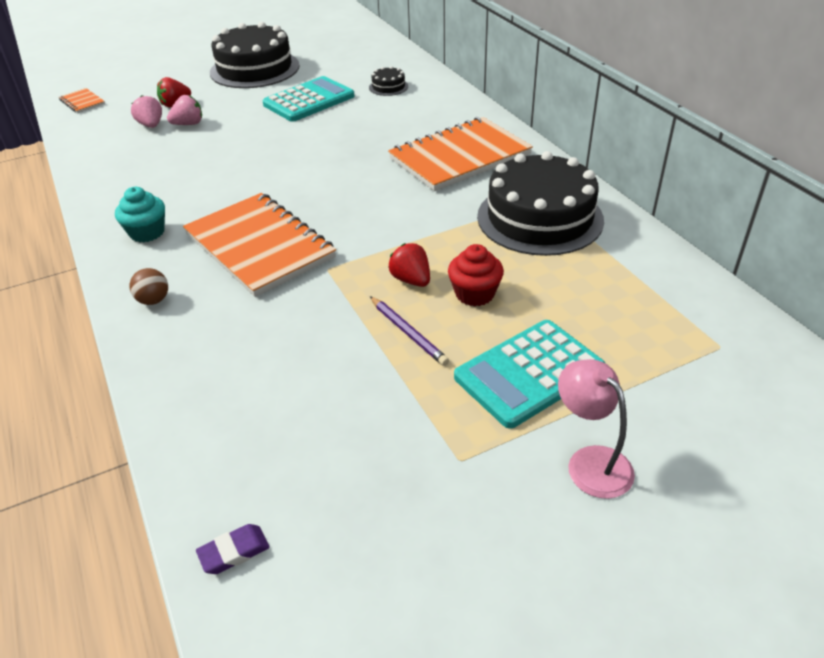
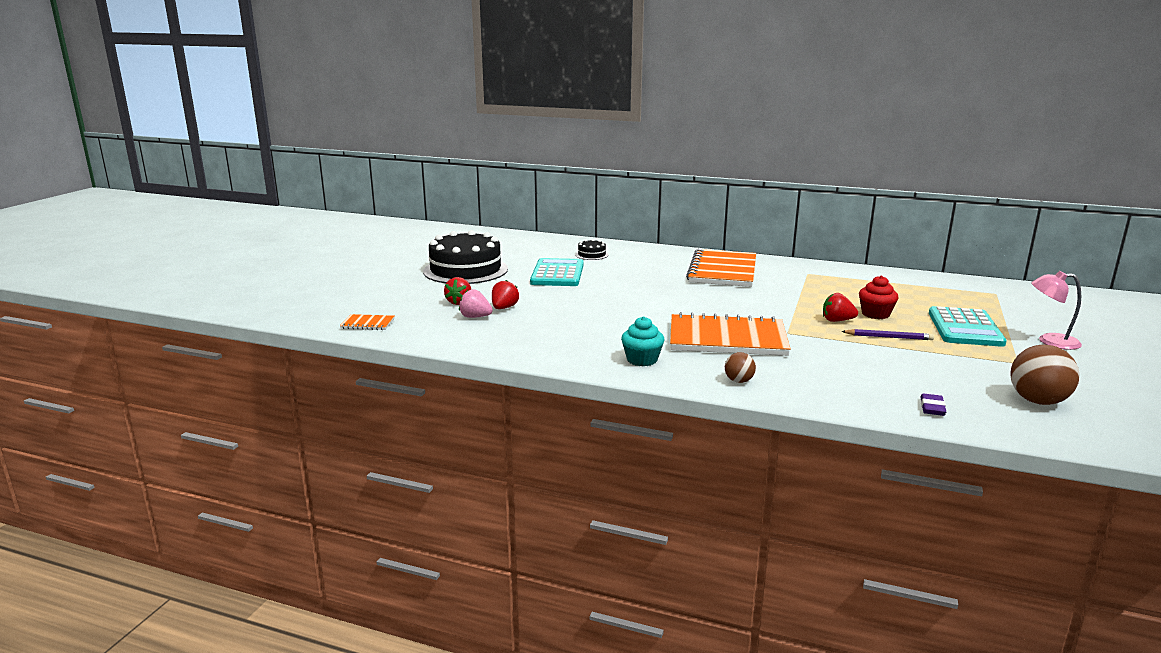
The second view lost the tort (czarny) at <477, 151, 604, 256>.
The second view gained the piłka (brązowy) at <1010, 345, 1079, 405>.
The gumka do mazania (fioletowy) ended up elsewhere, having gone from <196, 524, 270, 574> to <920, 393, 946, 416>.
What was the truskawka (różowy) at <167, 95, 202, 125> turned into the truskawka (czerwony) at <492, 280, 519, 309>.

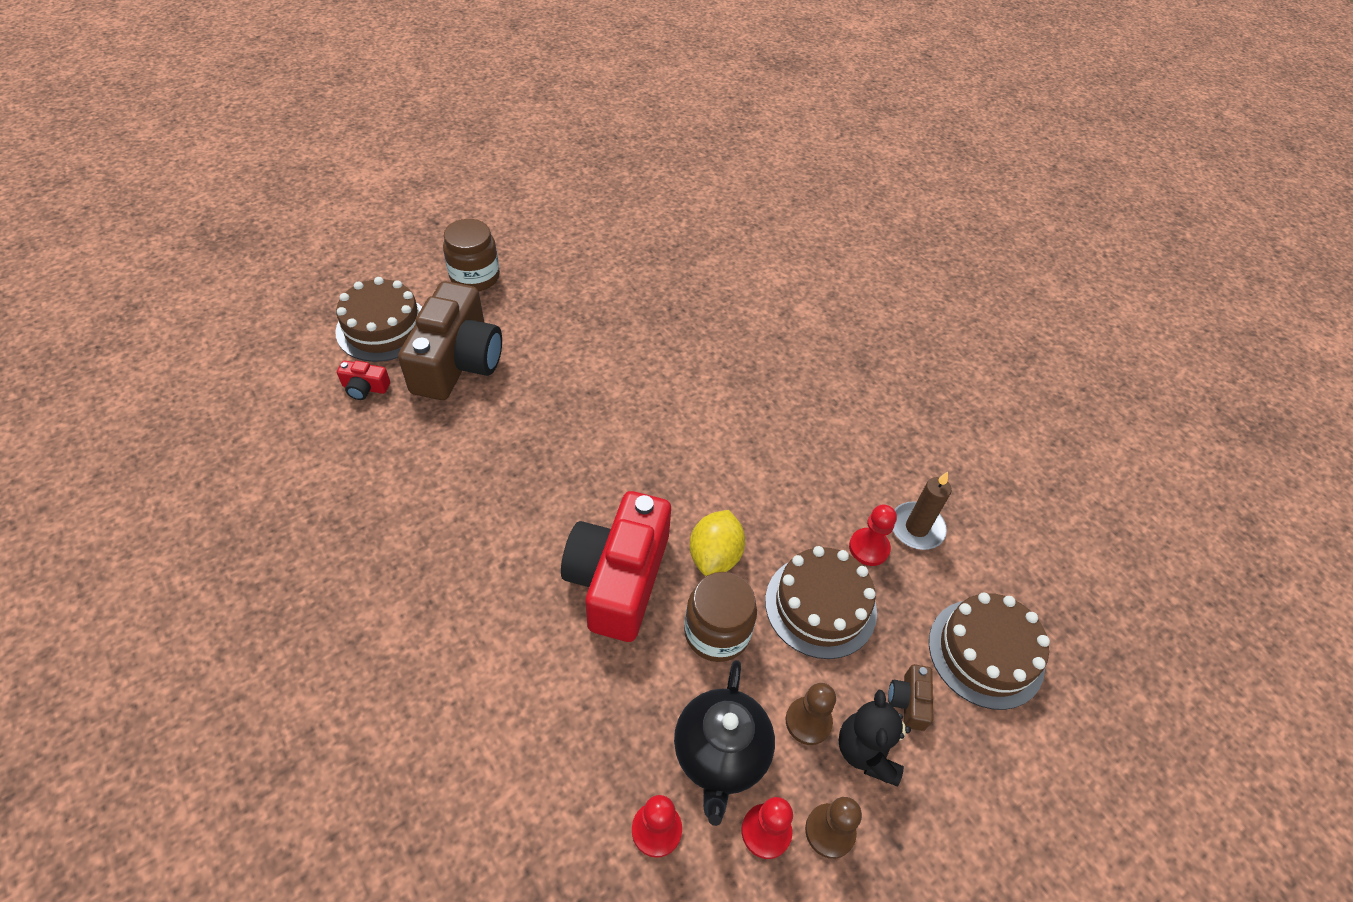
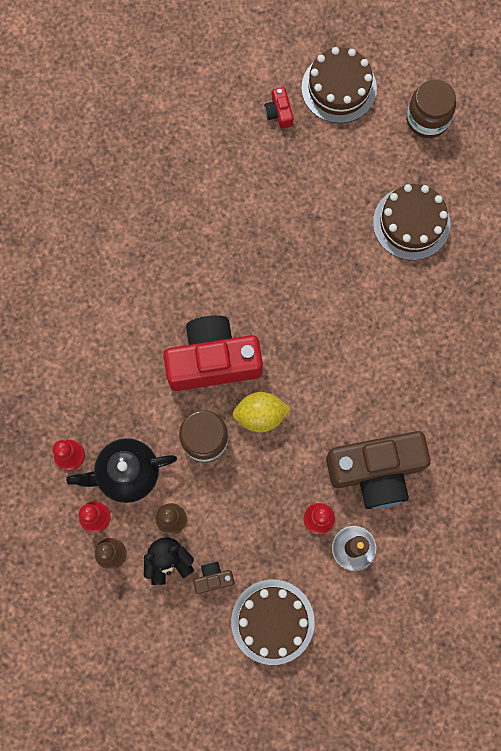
The aparat fotograficzny (brązowy) ended up elsewhere, having gone from <398, 281, 502, 400> to <326, 431, 431, 509>.
The tort (brązowy) ended up elsewhere, having gone from <765, 546, 877, 659> to <373, 184, 450, 260>.

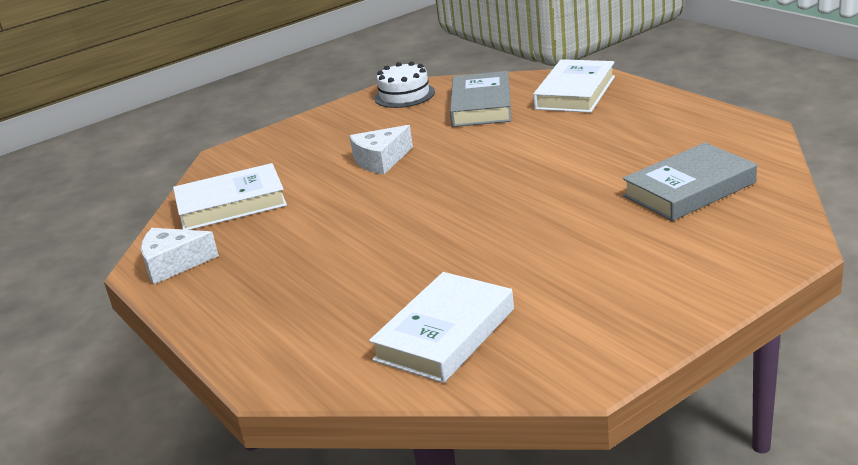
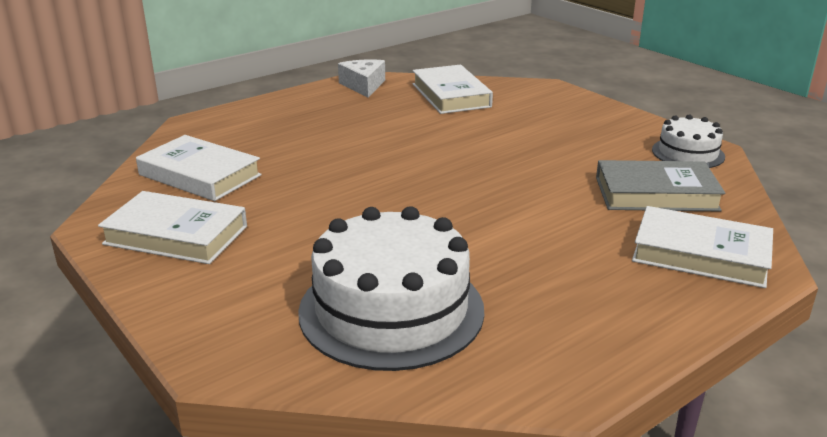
The second view lost the ser (biały) at <350, 125, 413, 174>.
The second view gained the książka (biały) at <98, 191, 247, 264>.
Where the książka (szary) stood at <623, 143, 757, 221>, the tort (biały) came to stand at <298, 206, 484, 371>.

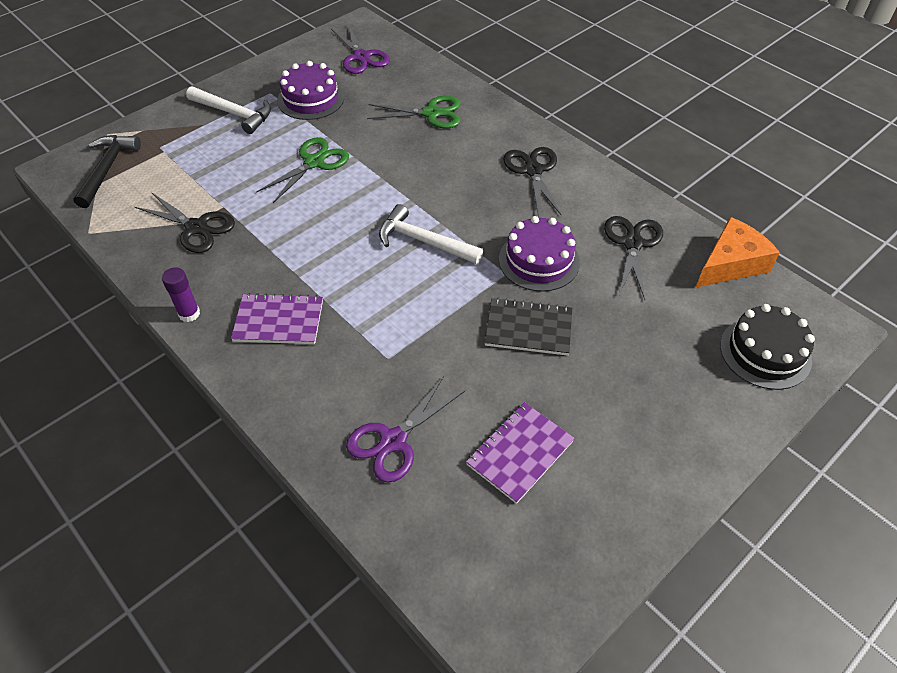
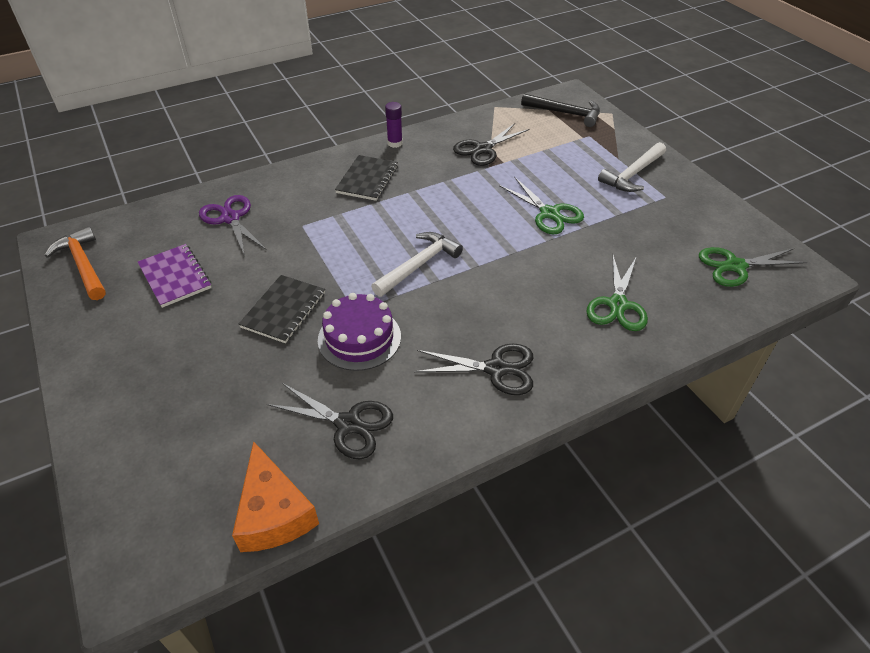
The second view lost the tort (fioletowy) at <277, 61, 344, 120>.
The second view lost the tort (czarny) at <720, 304, 815, 390>.
The second view gained the młotek (pomarańczowy) at <45, 226, 106, 300>.
What was the zeszyt (fioletowy) at <231, 293, 323, 344> turned into the zeszyt (czarny) at <335, 155, 398, 201>.
What was the nożyczki (fioletowy) at <331, 25, 390, 74> turned into the nożyczki (zielony) at <699, 247, 808, 287>.

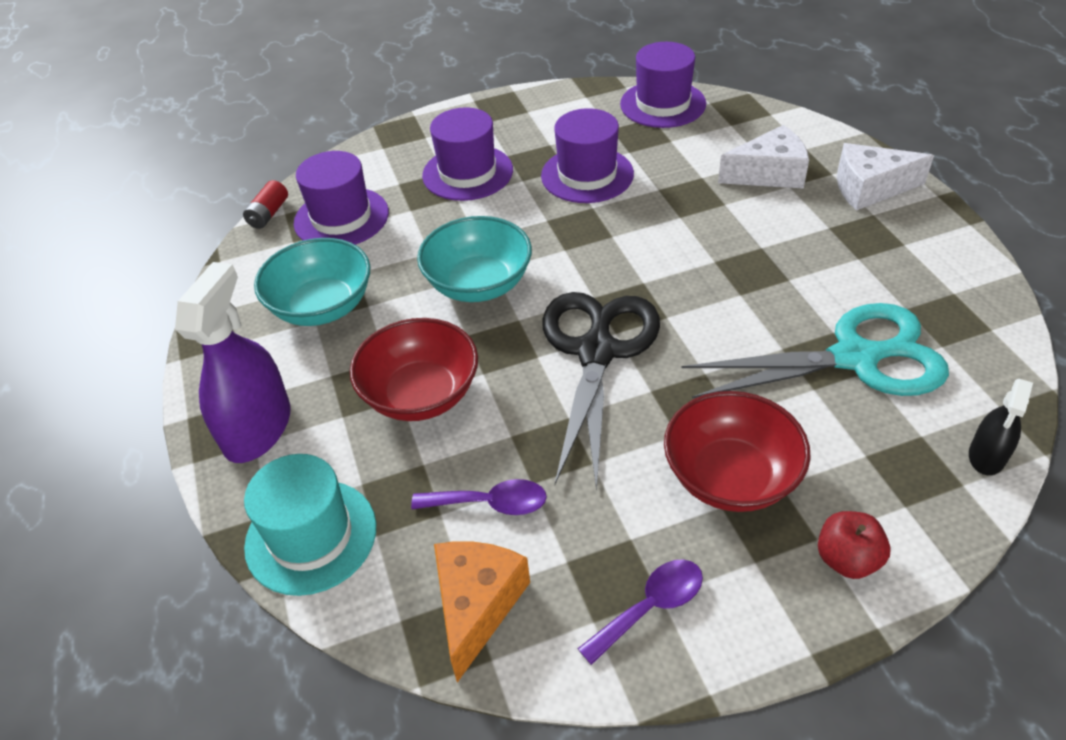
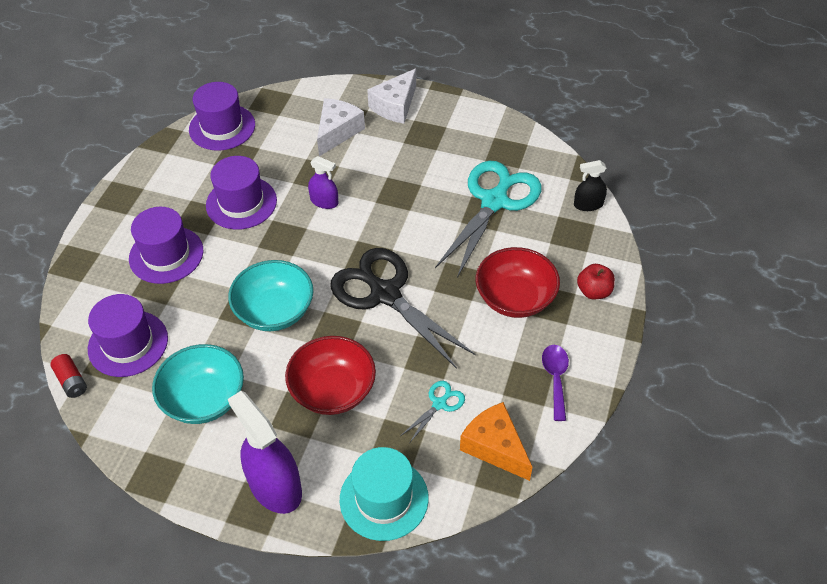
The second view gained the spryskiwacz (fioletowy) at <308, 156, 338, 209>.
Where the łyżka (fioletowy) stood at <411, 479, 547, 515>, the nożyczki (turkusowy) came to stand at <402, 381, 465, 442>.
The spryskiwacz (czarny) at <969, 379, 1033, 475> ended up facing another way, 105 degrees clockwise from before.

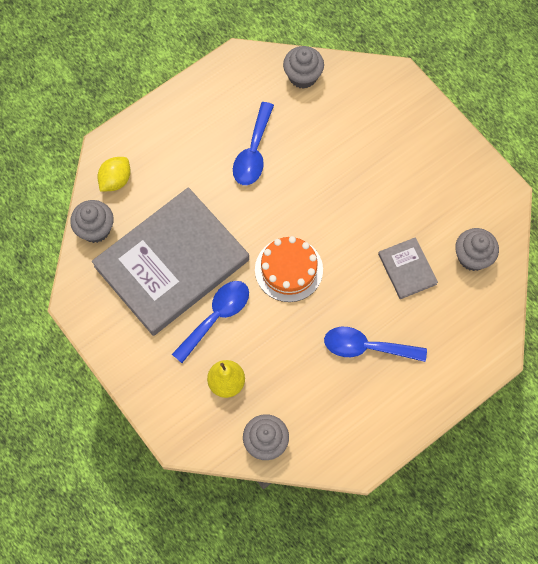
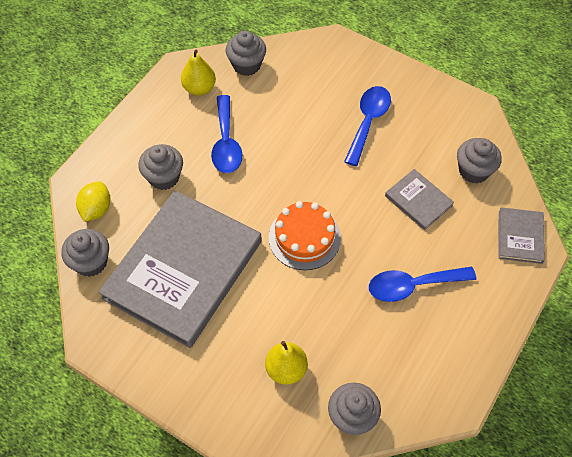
The second view gained the muffinka (szary) at <139, 144, 183, 190>.
The second view gained the gruszka (żółty) at <181, 50, 216, 96>.
The second view gained the książka (szary) at <498, 207, 545, 264>.
The łyżka (niebieski) ended up elsewhere, having gone from <172, 281, 249, 363> to <344, 86, 391, 166>.

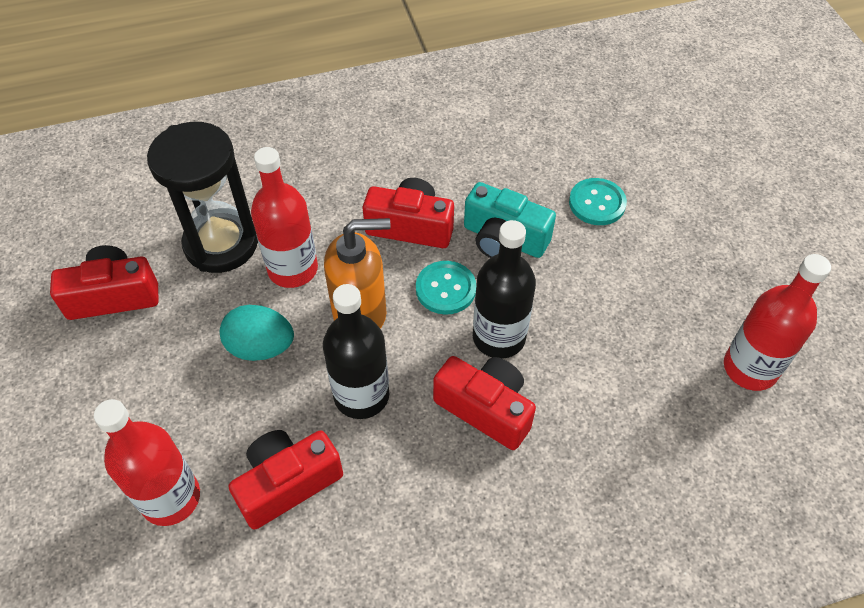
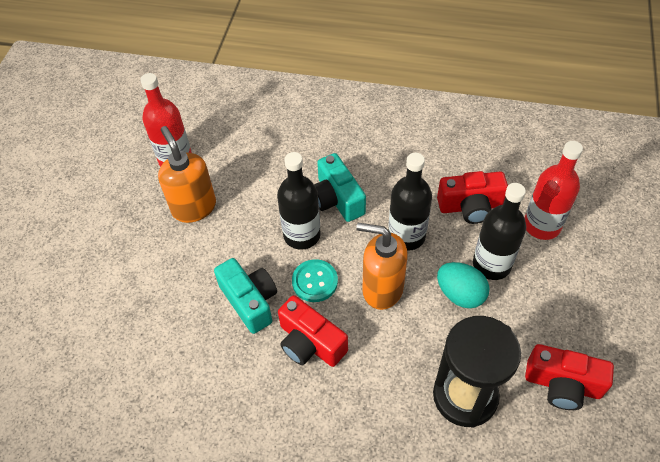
The second view lost the butelka (czerwony) at <251, 147, 318, 288>.
The second view lost the guzik (turkusowy) at <569, 178, 627, 225>.
The second view gained the dozownik mydła (pomarańczowy) at <158, 126, 216, 223>.
The second view gained the butelka (czarny) at <473, 183, 526, 280>.
What was the aparat fotograficzny (czerwony) at <433, 356, 536, 450> turned into the aparat fotograficzny (turkusowy) at <314, 153, 366, 222>.

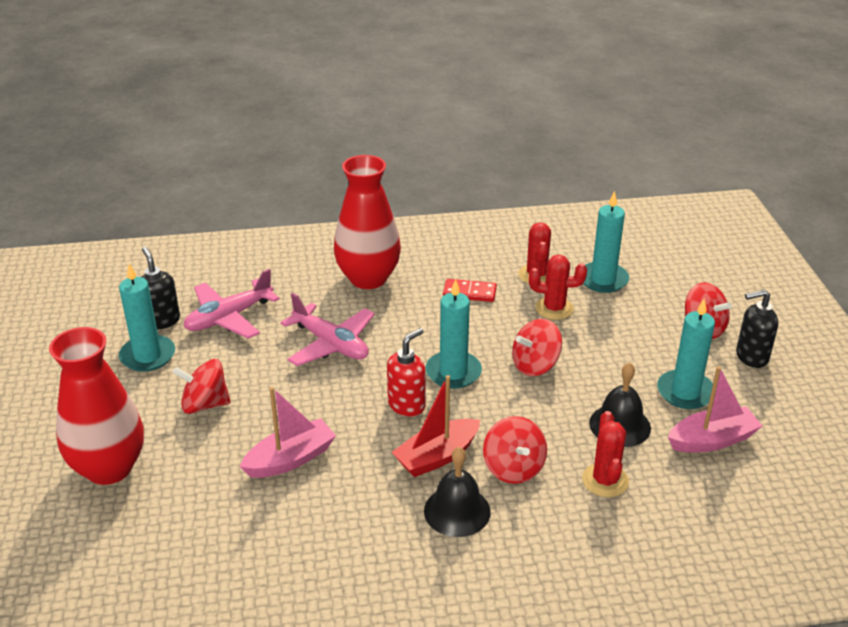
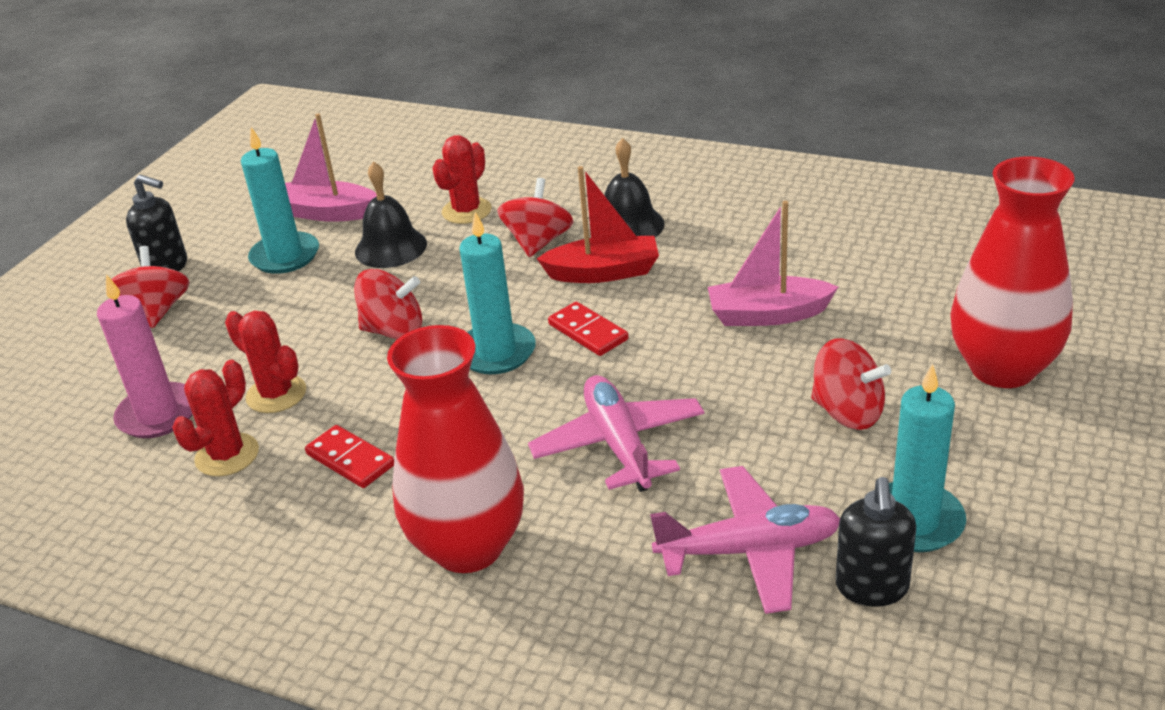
Where the dozownik mydła (czerwony) stood at <387, 328, 426, 416>, the kostka domina (czerwony) came to stand at <548, 301, 629, 356>.
What was the świeca (turkusowy) at <583, 191, 629, 293> turned into the świeca (różowy) at <97, 274, 192, 438>.

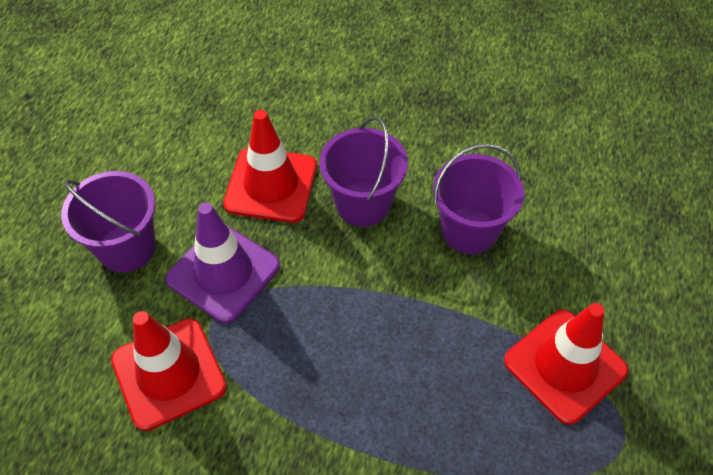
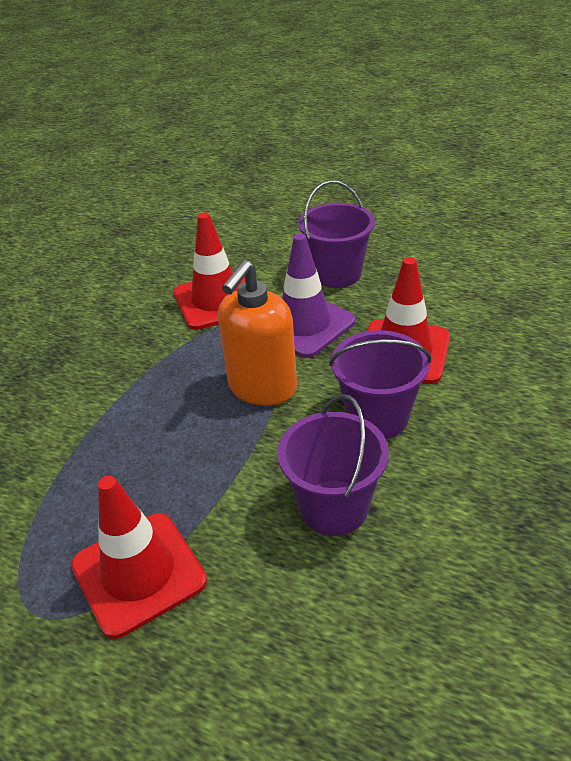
The second view gained the dozownik mydła (pomarańczowy) at <218, 260, 297, 406>.

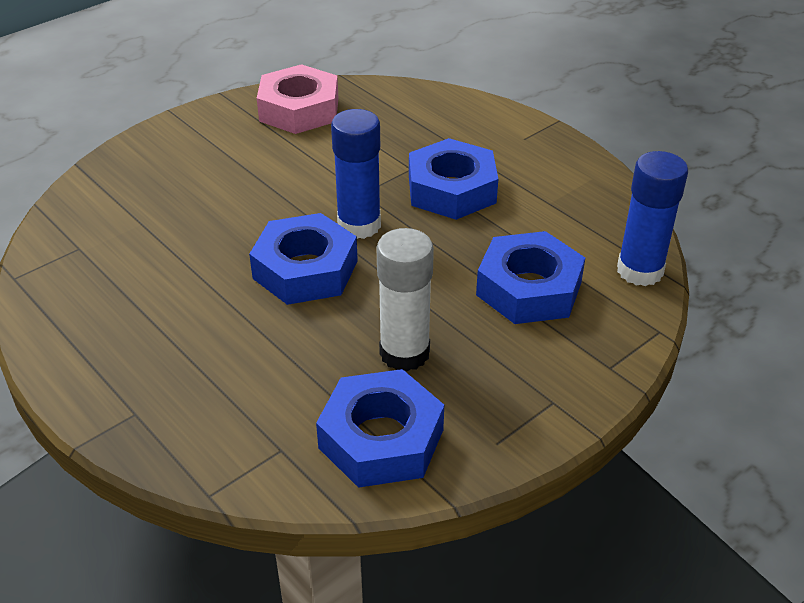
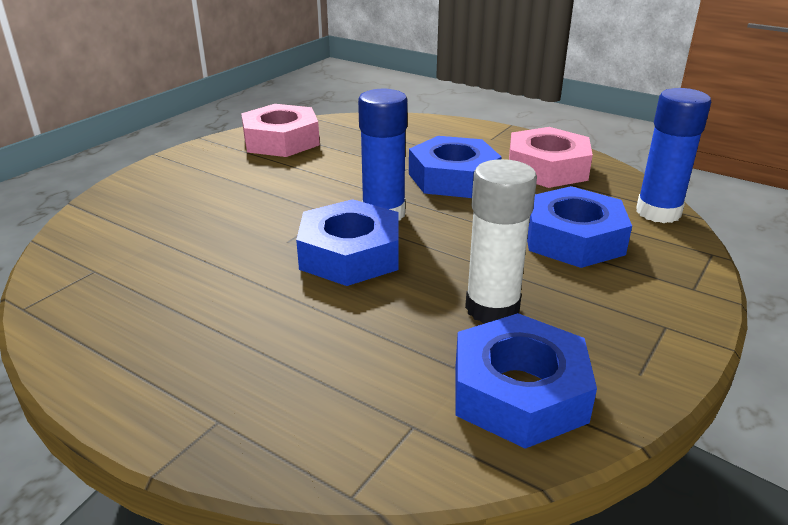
The second view gained the nakrętka (różowy) at <509, 127, 593, 188>.

